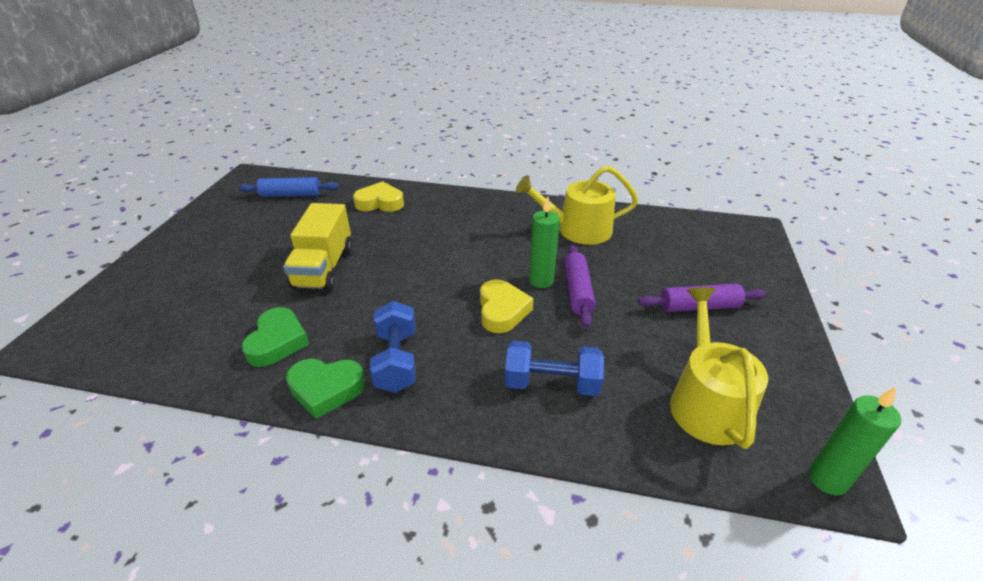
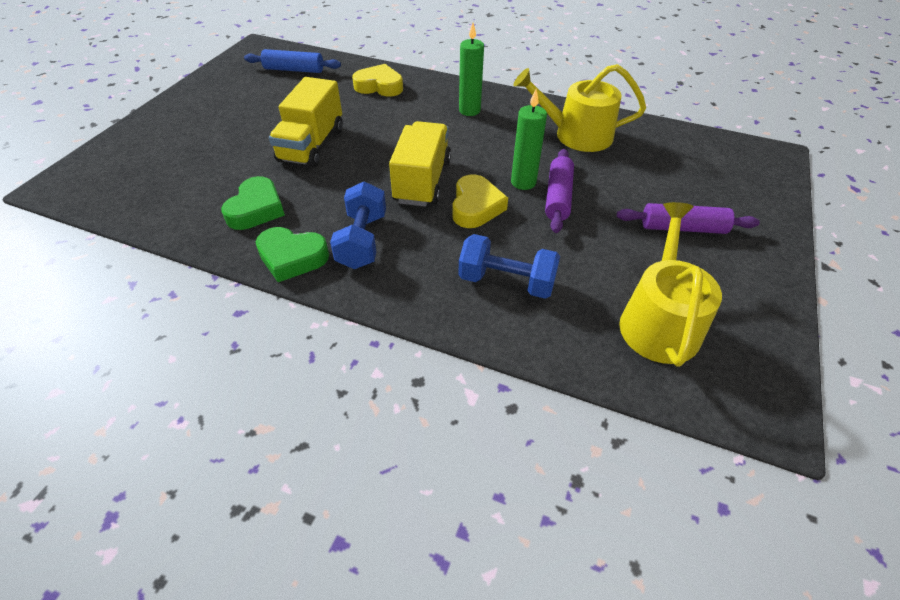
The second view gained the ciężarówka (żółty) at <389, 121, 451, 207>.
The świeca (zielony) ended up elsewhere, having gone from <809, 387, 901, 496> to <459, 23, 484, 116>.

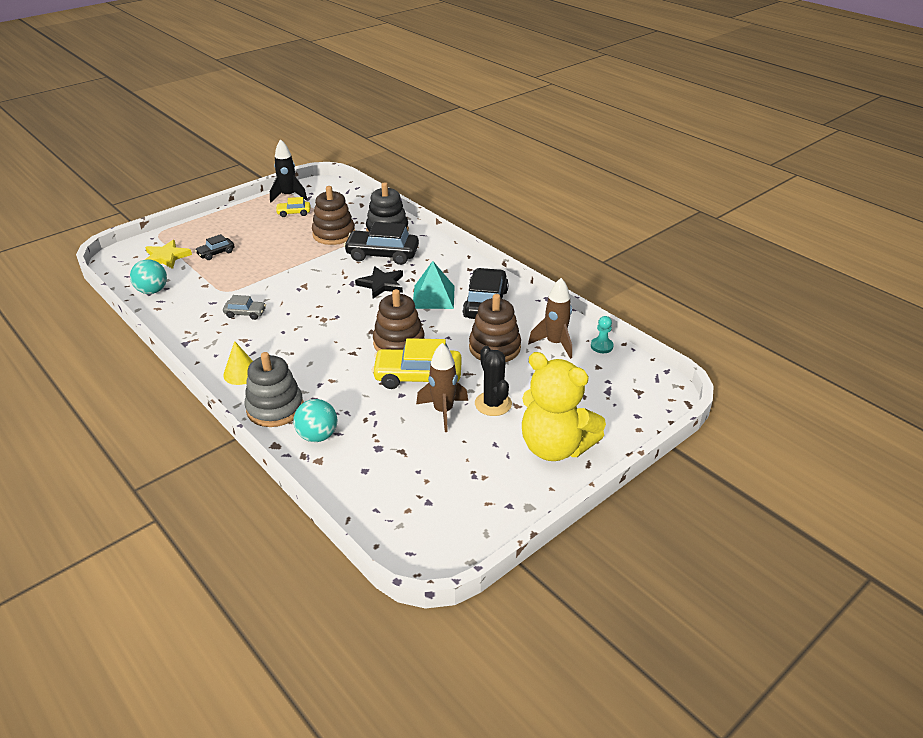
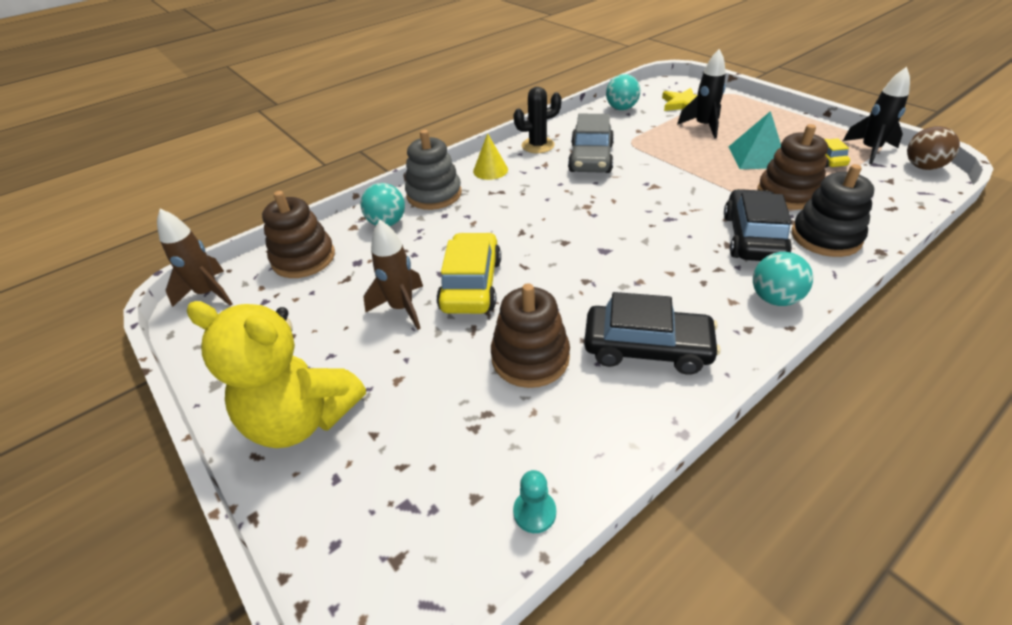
The second view lost the gwiazda (czarny) at <355, 266, 403, 298>.
The second view gained the piłka (turkusowy) at <753, 252, 813, 306>.
The second view gained the piłka (brązowy) at <907, 126, 960, 170>.
The zabawka nakładanka (brązowy) ended up elsewhere, having gone from <373, 289, 425, 352> to <262, 191, 335, 278>.
The piramida (turkusowy) ended up elsewhere, having gone from <413, 261, 455, 309> to <729, 111, 781, 169>.
The kaktus (czarny) ended up elsewhere, having gone from <475, 346, 512, 416> to <513, 87, 561, 153>.
The rakieta (brązowy) ended up elsewhere, having gone from <528, 278, 572, 359> to <157, 209, 233, 307>.
Where the samochód (czarny) stood at <195, 234, 235, 260>, the rakieta (czarny) came to stand at <677, 49, 726, 138>.
The miś (żółty) at <522, 352, 606, 461> ended up facing another way, 105 degrees counterclockwise from before.
The size of the samochód (szary) at <223, 295, 266, 320> changed by a factor of 1.95.

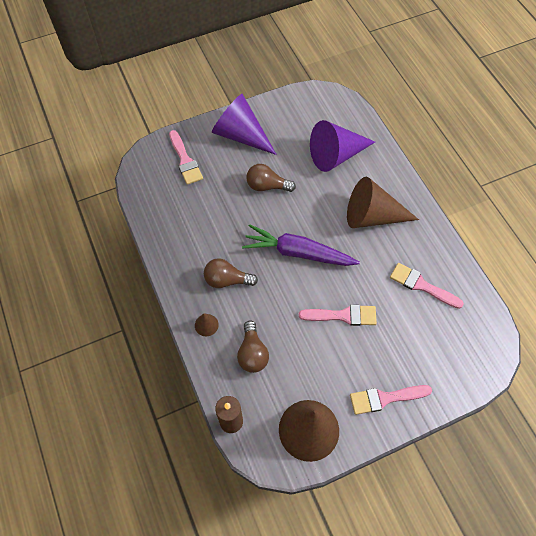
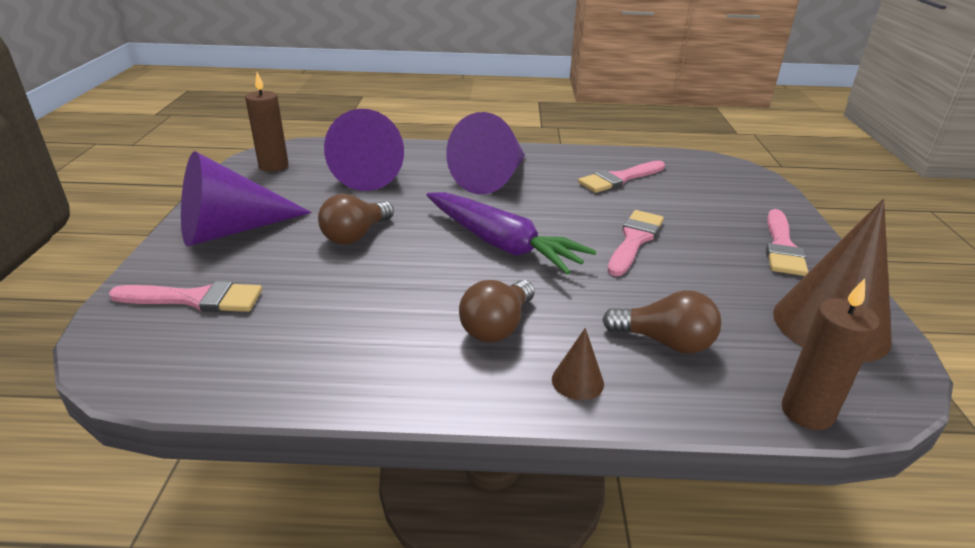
The second view gained the świeca (brązowy) at <245, 72, 289, 172>.
What was the stożek (brązowy) at <347, 177, 419, 228> turned into the stożek (fioletowy) at <446, 112, 525, 194>.
The marchewka (fioletowy) at <242, 224, 360, 266> ended up facing another way, 90 degrees counterclockwise from before.

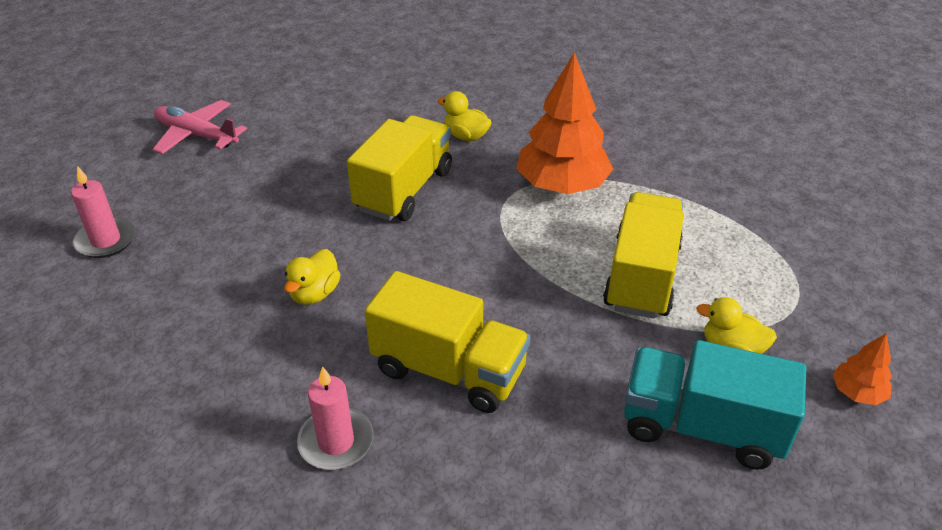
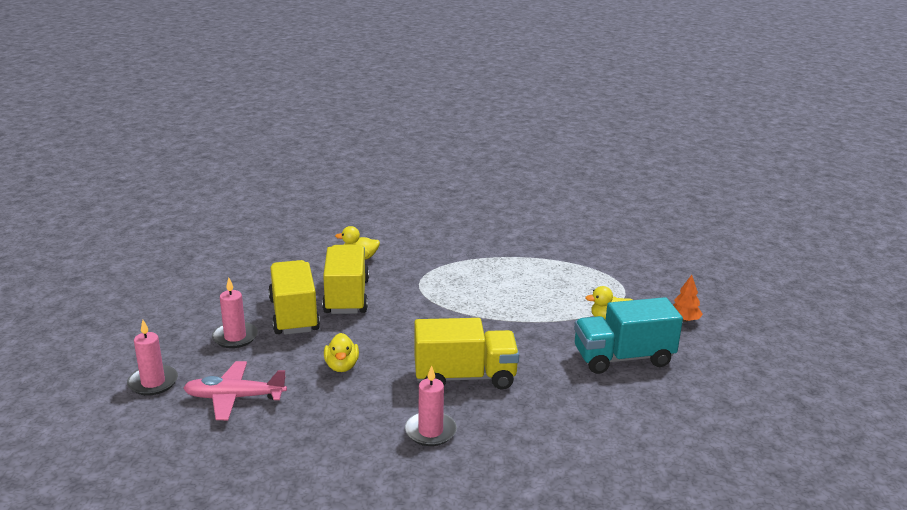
The second view lost the drzewko (pomarańczowy) at <516, 52, 613, 194>.
The second view gained the świeca (różowy) at <212, 278, 258, 348>.
The samolot (różowy) ended up elsewhere, having gone from <152, 100, 247, 154> to <183, 361, 287, 420>.
The ciężarówka (żółty) ended up elsewhere, having gone from <603, 192, 684, 318> to <268, 260, 320, 335>.

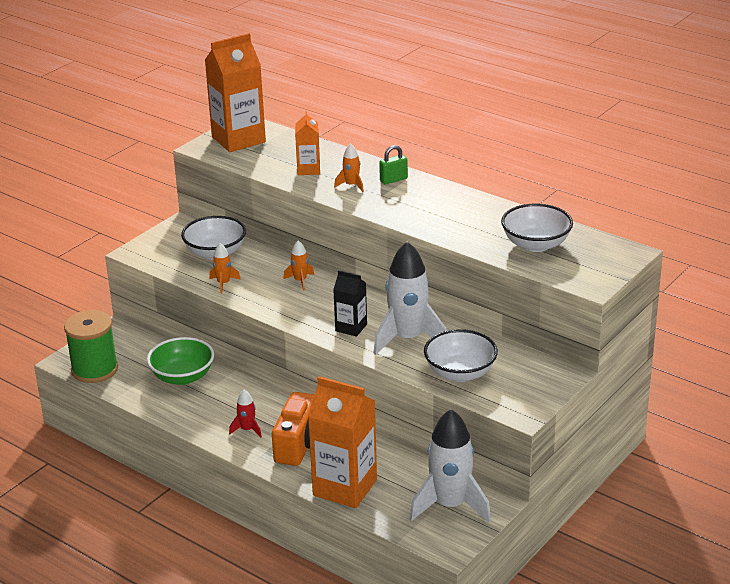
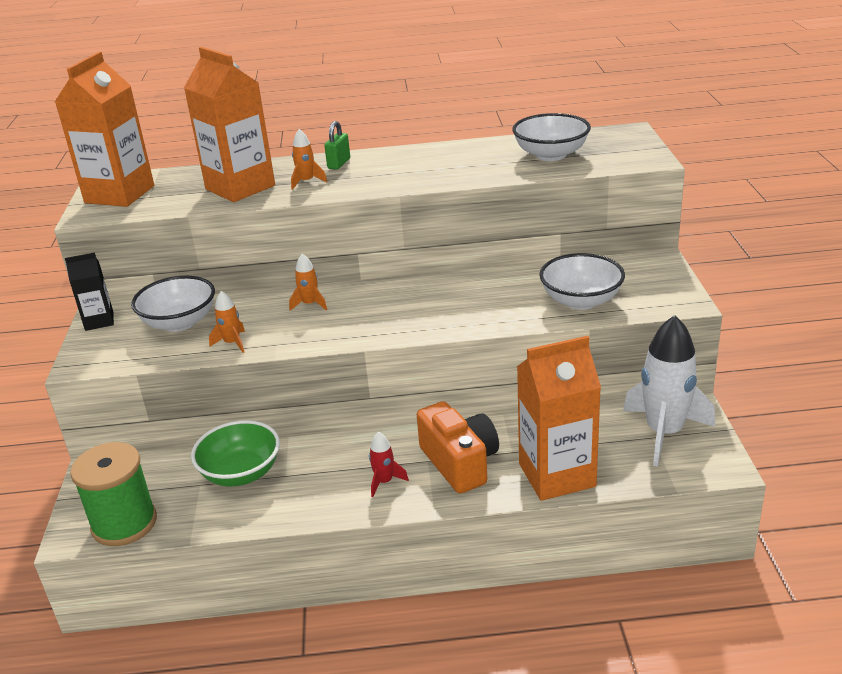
The second view lost the rakieta (biały) at <373, 242, 447, 355>.
The karton mleka (czarny) ended up elsewhere, having gone from <333, 270, 367, 337> to <65, 253, 114, 331>.
The size of the karton mleka (pomarańczowy) at <295, 111, 320, 175> changed by a factor of 1.89.

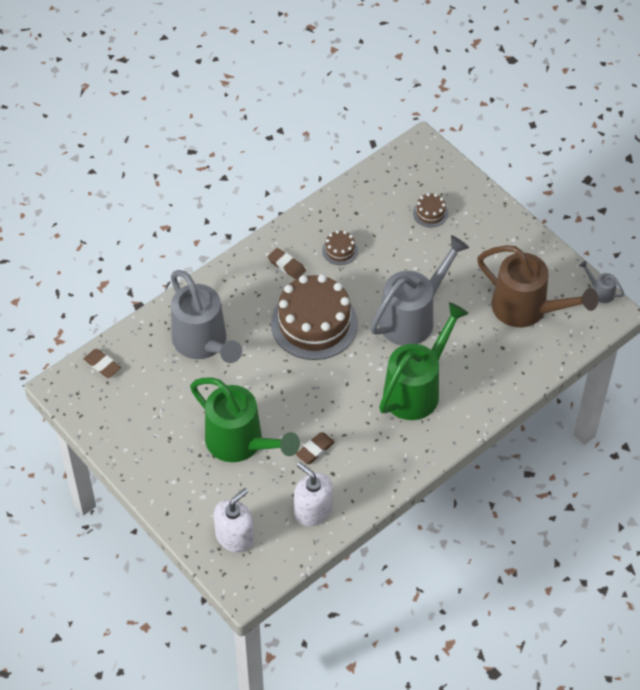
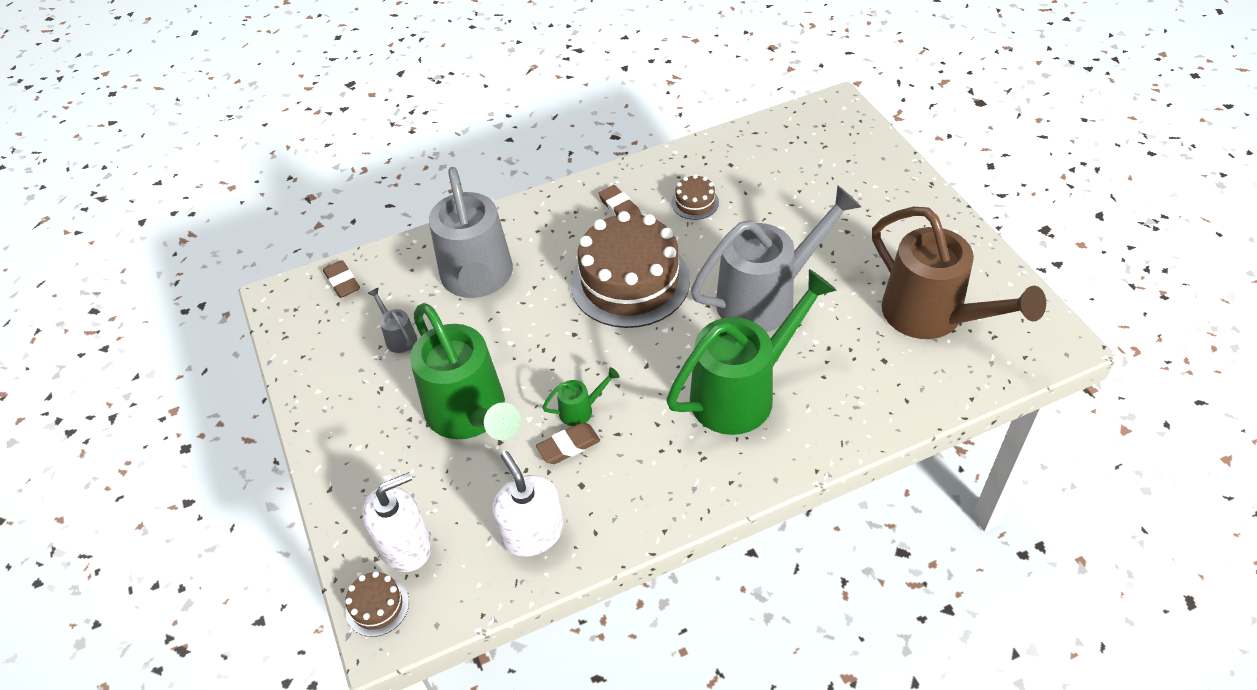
The second view gained the konewka (zielony) at <542, 367, 620, 426>.
The tort (brązowy) ended up elsewhere, having gone from <413, 193, 448, 227> to <345, 571, 409, 637>.
The konewka (szary) ended up elsewhere, having gone from <579, 261, 624, 303> to <367, 287, 417, 353>.

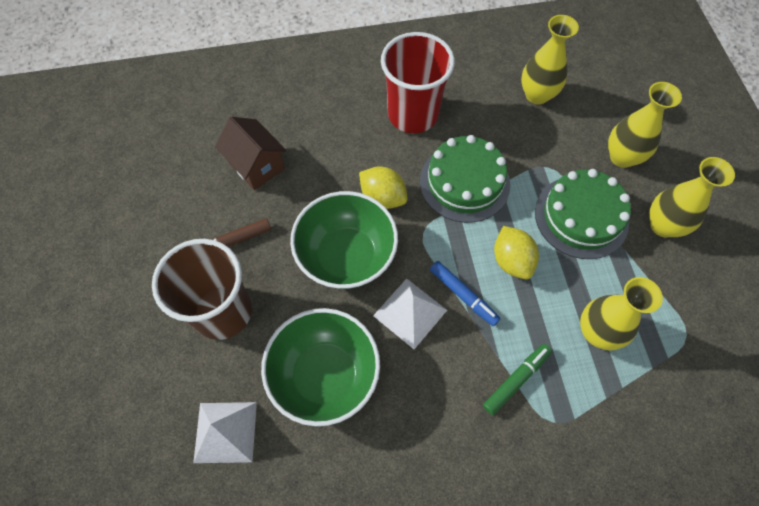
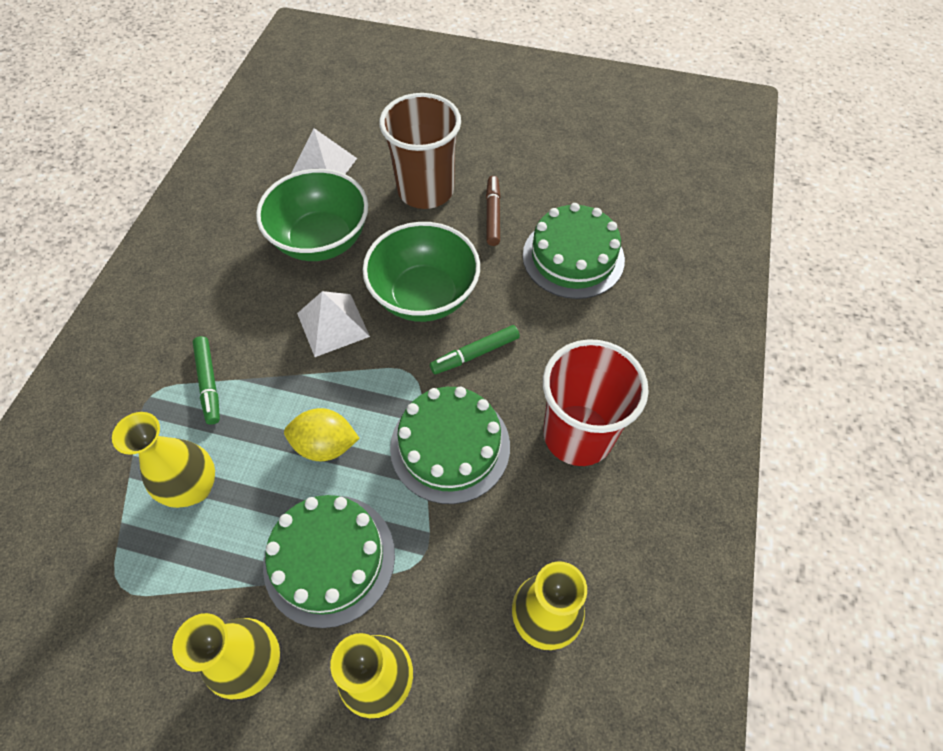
The second view lost the flamaster (niebieski) at <430, 261, 501, 326>.
Where the domek (brązowy) stood at <215, 117, 286, 190>, the tort (zielony) came to stand at <523, 203, 625, 299>.
Where the cytryna (żółty) stood at <359, 166, 407, 209>, the flamaster (zielony) came to stand at <430, 325, 520, 374>.

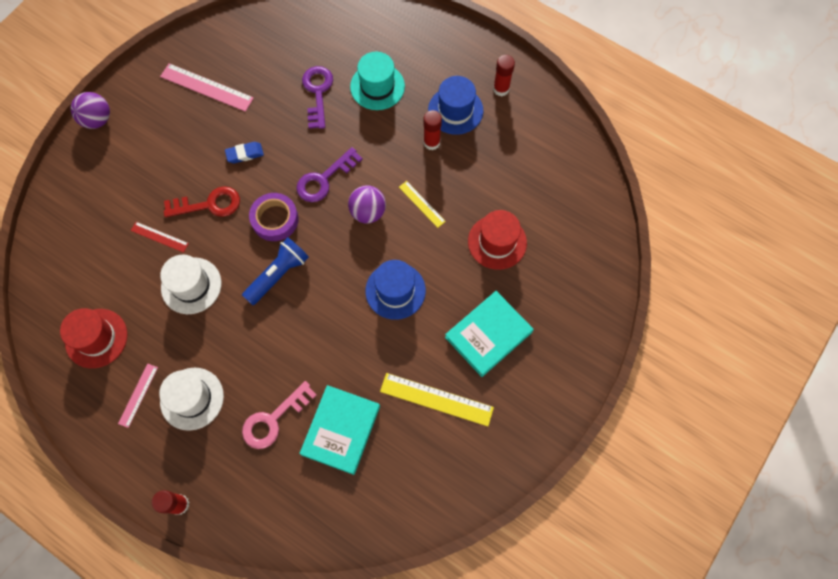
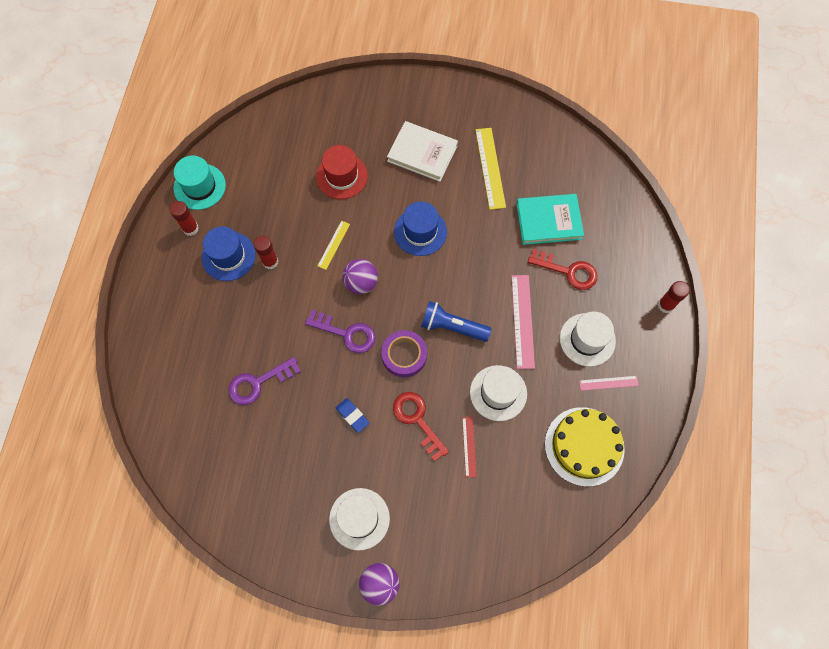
The second view gained the kapelusz (biały) at <329, 488, 390, 551>.
The linijka (różowy) ended up elsewhere, having gone from <160, 63, 254, 112> to <511, 275, 535, 369>.
The kapelusz (turkusowy) ended up elsewhere, having gone from <350, 52, 405, 110> to <174, 156, 226, 210>.
Where the kapelusz (czerwony) stood at <60, 308, 127, 368>, the tort (żółty) came to stand at <545, 407, 625, 487>.
What was the klucz (różowy) at <242, 381, 317, 449> turned into the klucz (czerwony) at <528, 249, 597, 290>.
What was the książka (turkusowy) at <445, 291, 534, 377> turned into the książka (biały) at <387, 121, 458, 182>.

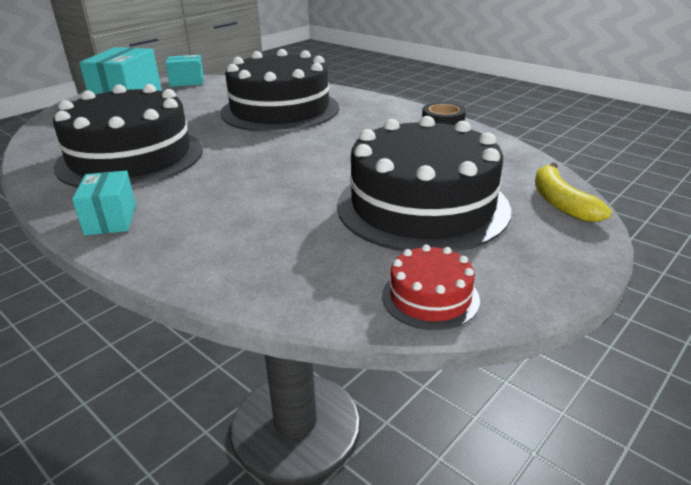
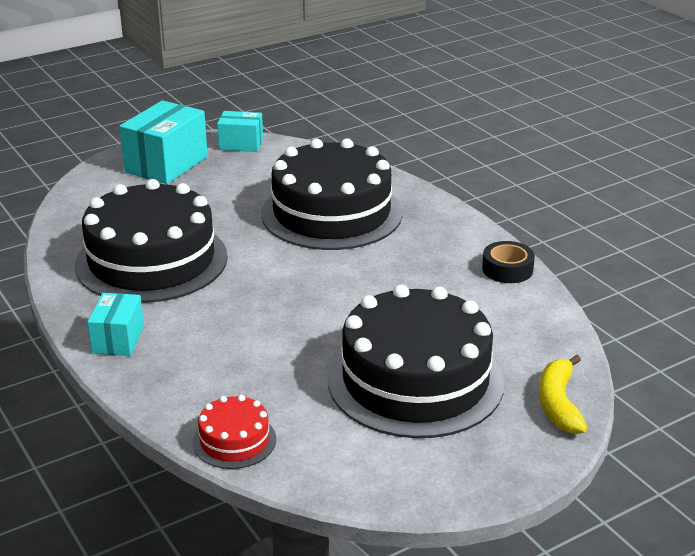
The tort (czerwony) ended up elsewhere, having gone from <382, 245, 480, 330> to <193, 395, 276, 469>.

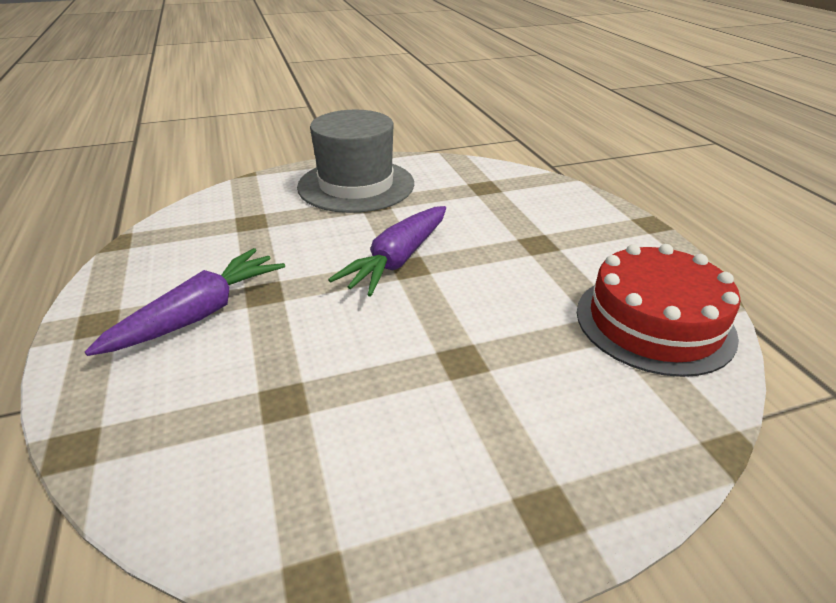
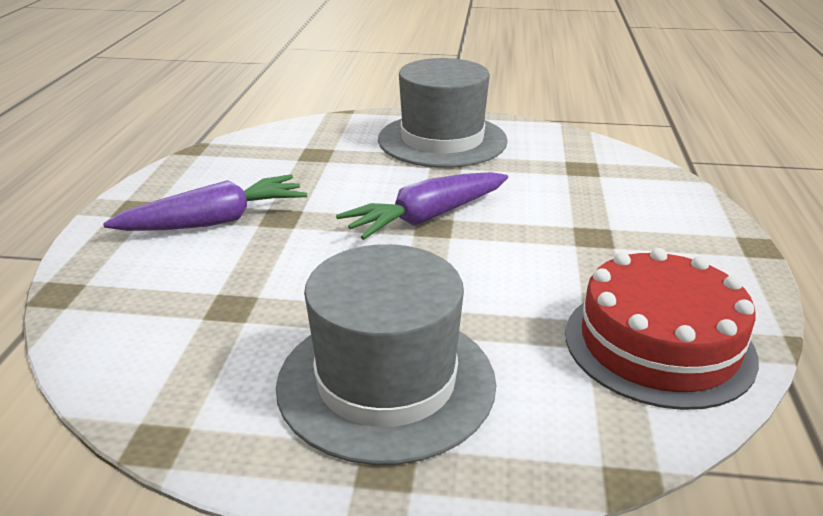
The second view gained the kapelusz (szary) at <276, 244, 496, 465>.

